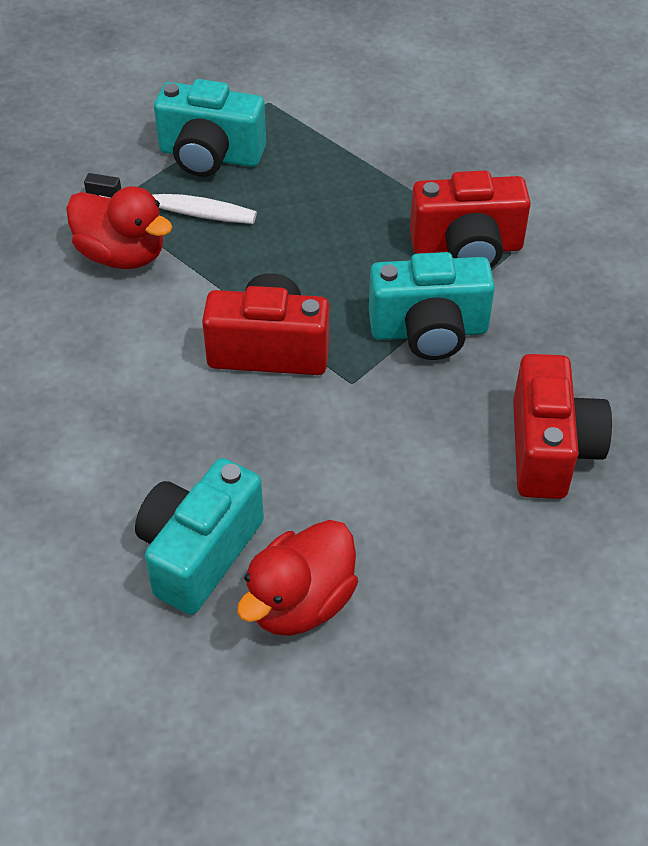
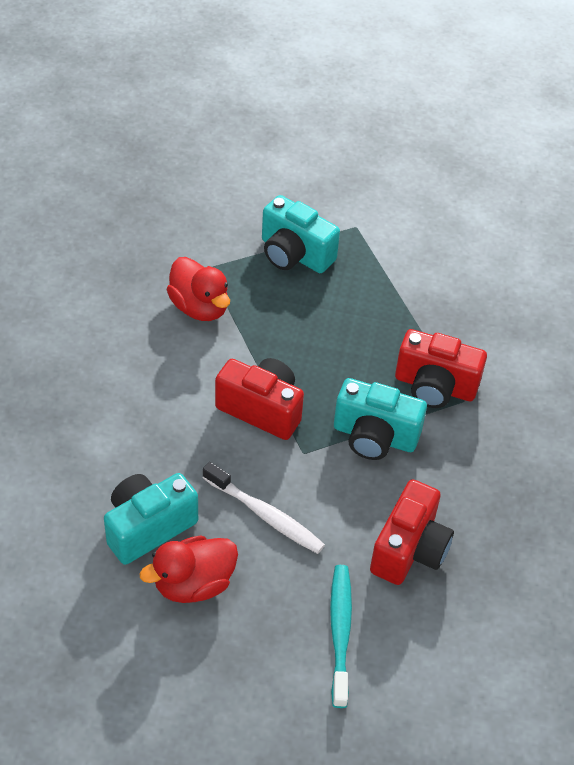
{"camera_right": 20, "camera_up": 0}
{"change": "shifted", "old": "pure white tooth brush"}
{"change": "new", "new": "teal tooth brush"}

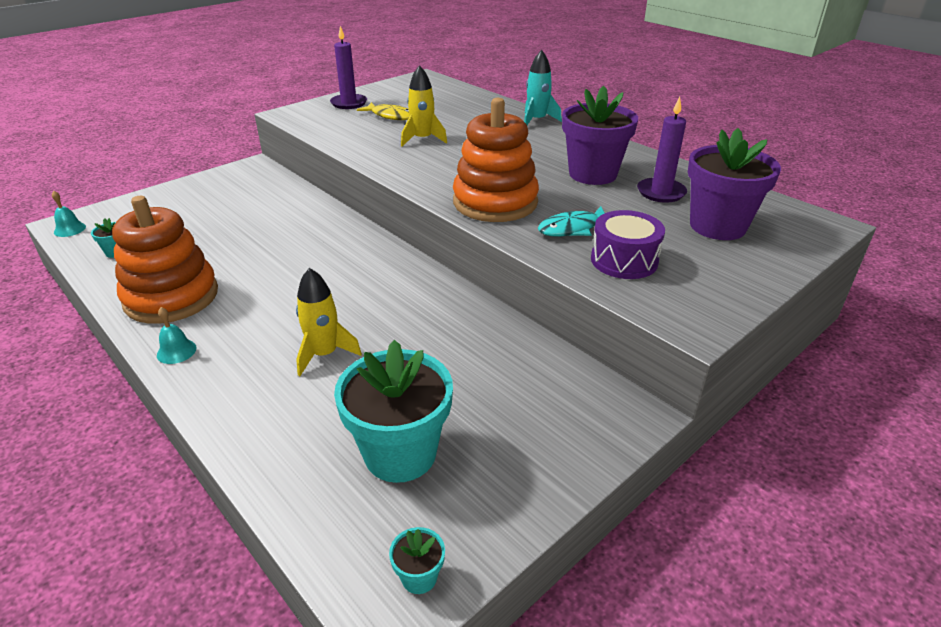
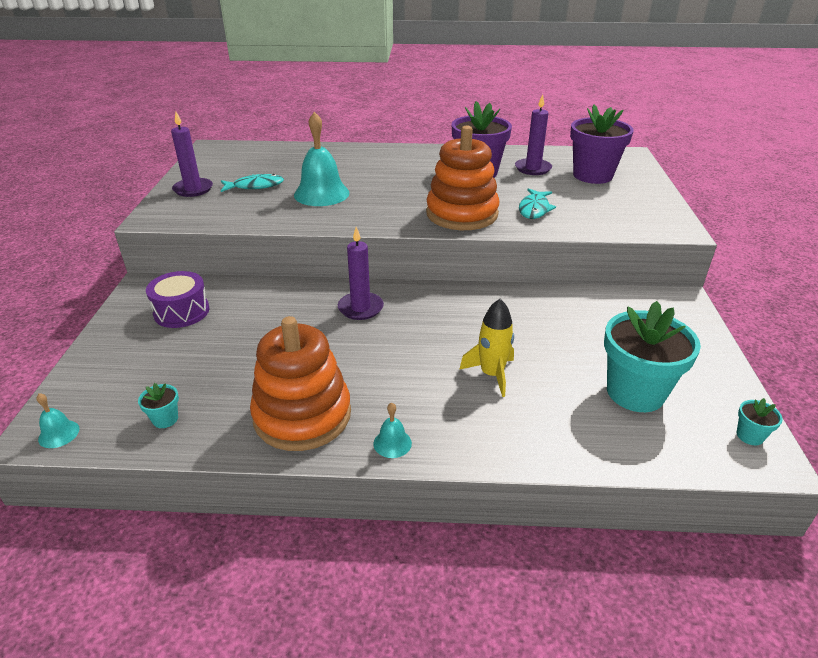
{"camera_right": -45, "camera_up": 0}
{"change": "repainted", "old": "bright yellow toy fish", "new": "teal toy fish (no. 1 from left)"}
{"change": "swapped", "old": "bright yellow toy rocket (no. 2 from left)", "new": "teal hand bell (no. 2 from left)"}
{"change": "gone", "old": "teal toy rocket"}
{"change": "shifted", "old": "purple snare drum"}
{"change": "new", "new": "purple pillar candle (no. 2 from left)"}

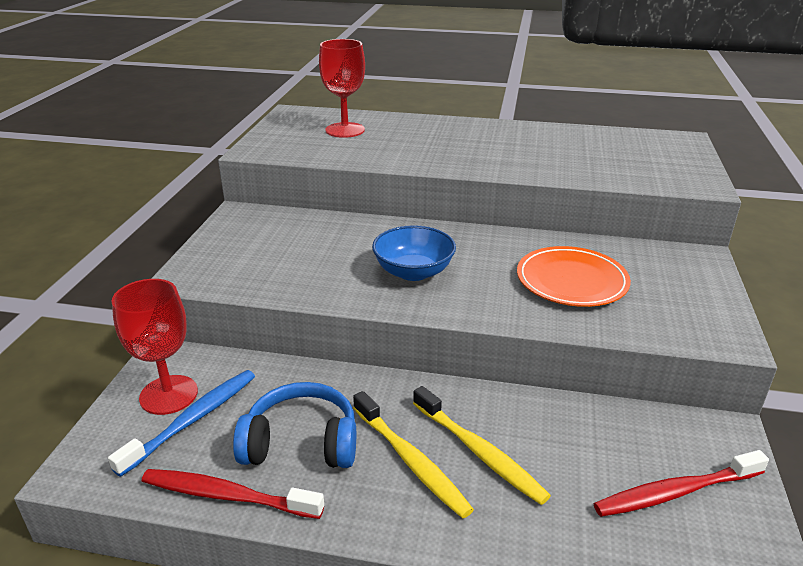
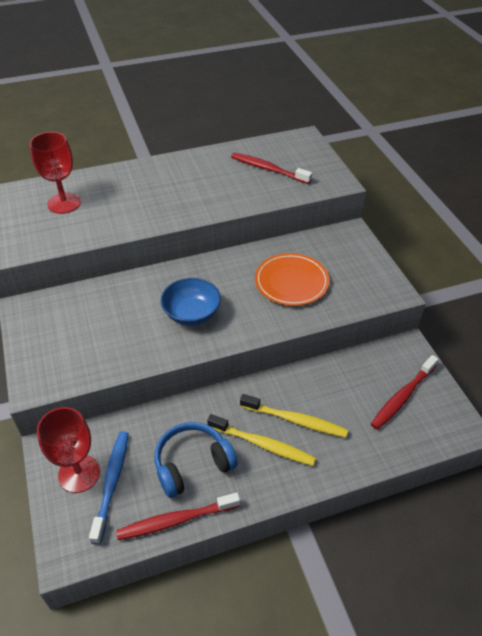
{"camera_right": -30, "camera_up": 15}
{"change": "new", "new": "red tooth brush (no. 2 from left)"}

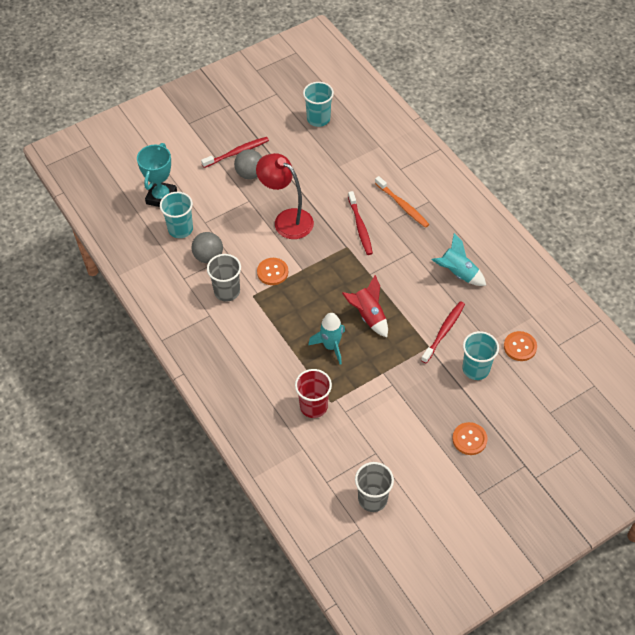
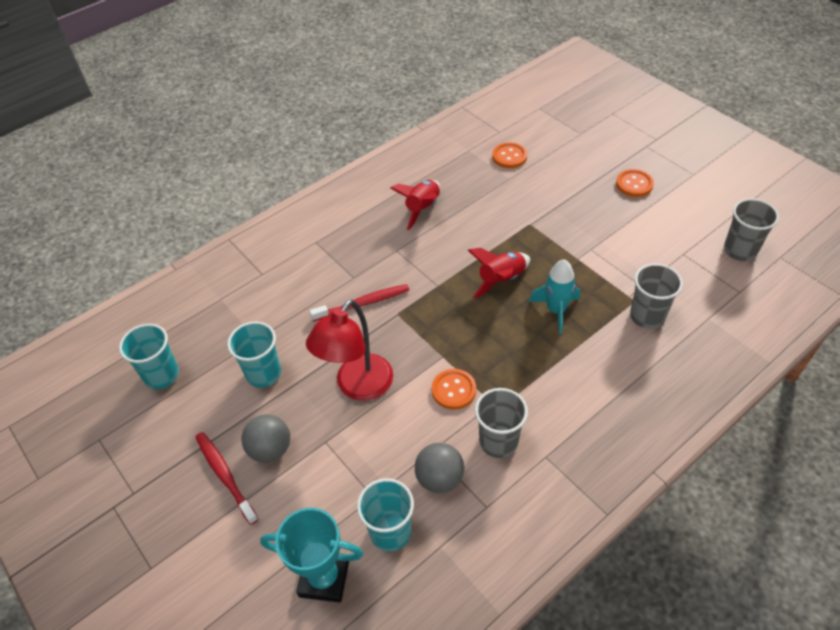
{"camera_right": -95, "camera_up": -5}
{"change": "repainted", "old": "red cup", "new": "gray cup (no. 2 from left)"}
{"change": "gone", "old": "bright orange tooth brush"}
{"change": "gone", "old": "red tooth brush (no. 3 from left)"}
{"change": "repainted", "old": "teal toy rocket (no. 2 from left)", "new": "red toy rocket (no. 1 from left)"}
{"change": "shifted", "old": "teal cup (no. 3 from left in the first image)", "new": "teal cup (no. 2 from left)"}

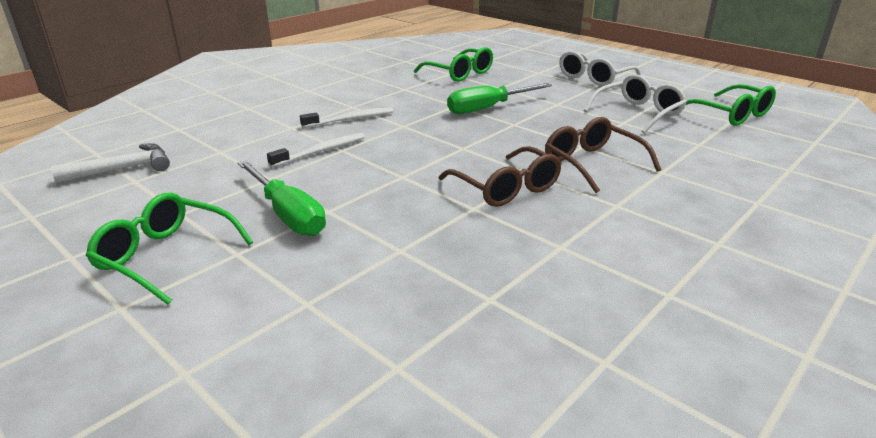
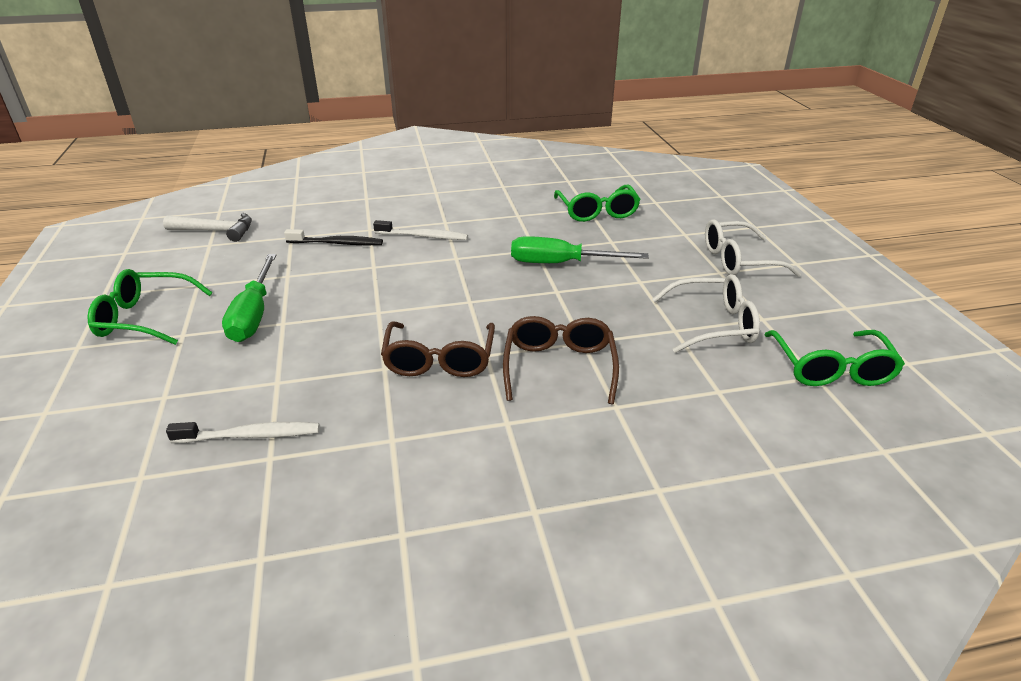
{"camera_right": 35, "camera_up": 5}
{"change": "rotated", "old": "leaf-green glasses (no. 1 from left)", "degrees": -60}
{"change": "shifted", "old": "pure white tooth brush (no. 1 from left)"}
{"change": "new", "new": "ebony tooth brush"}

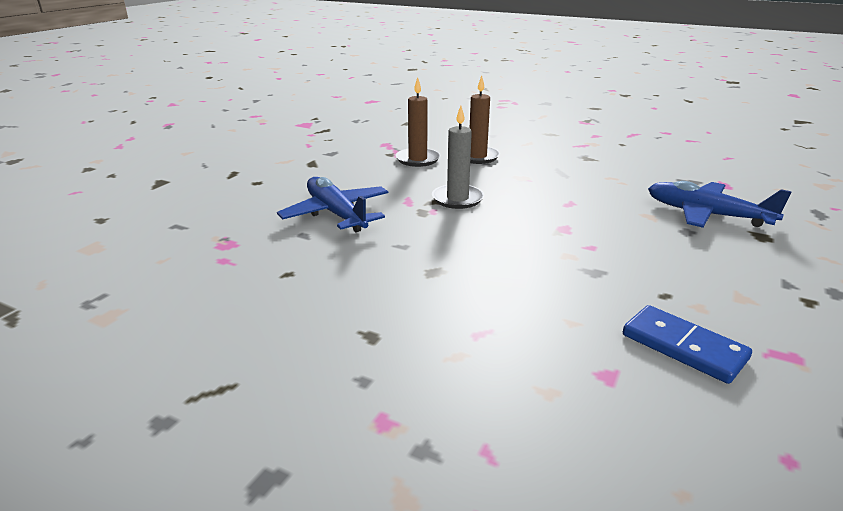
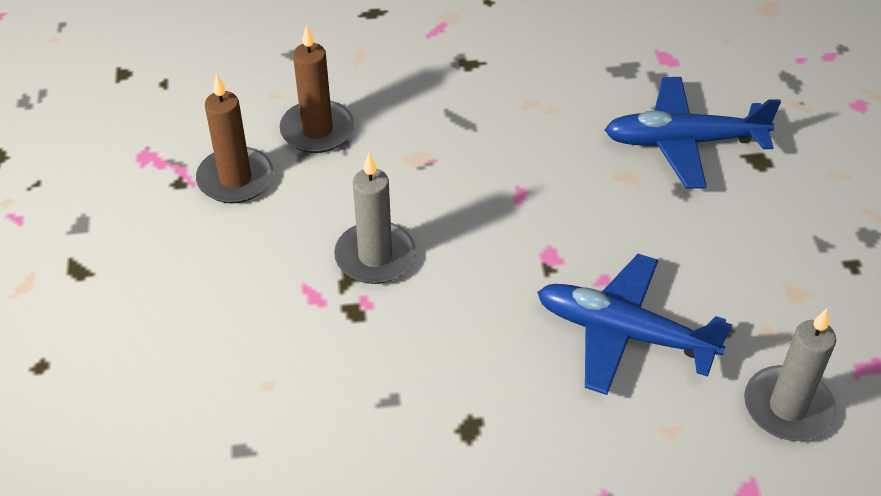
{"camera_right": -35, "camera_up": 20}
{"change": "shifted", "old": "cobalt plane (no. 1 from left)"}
{"change": "swapped", "old": "cobalt domino tile", "new": "gray pillar candle (no. 2 from left)"}

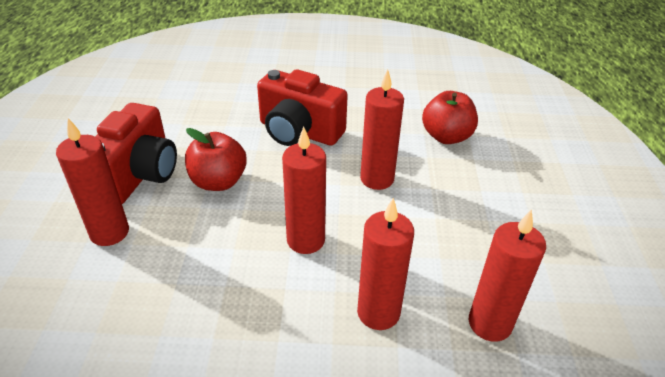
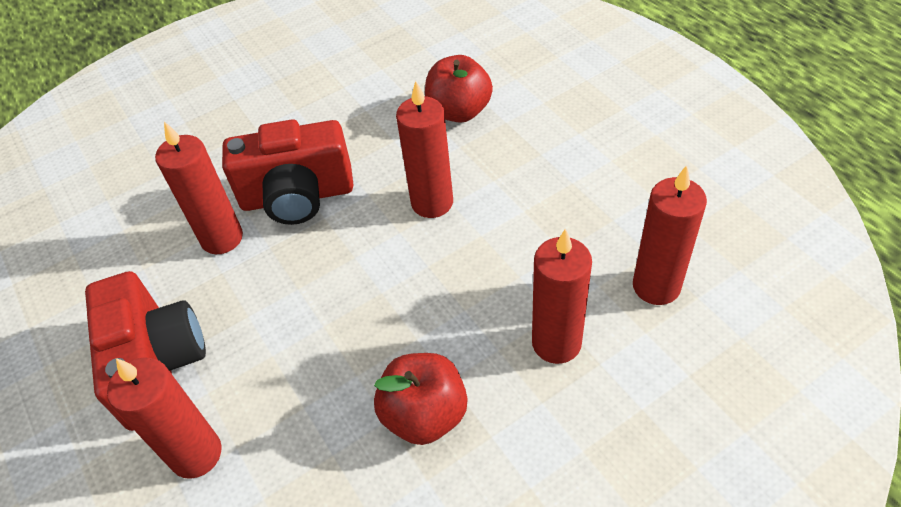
{"camera_right": -30, "camera_up": 10}
{"change": "shifted", "old": "red apple fruit (no. 1 from left)"}
{"change": "shifted", "old": "red pillar candle (no. 2 from left)"}

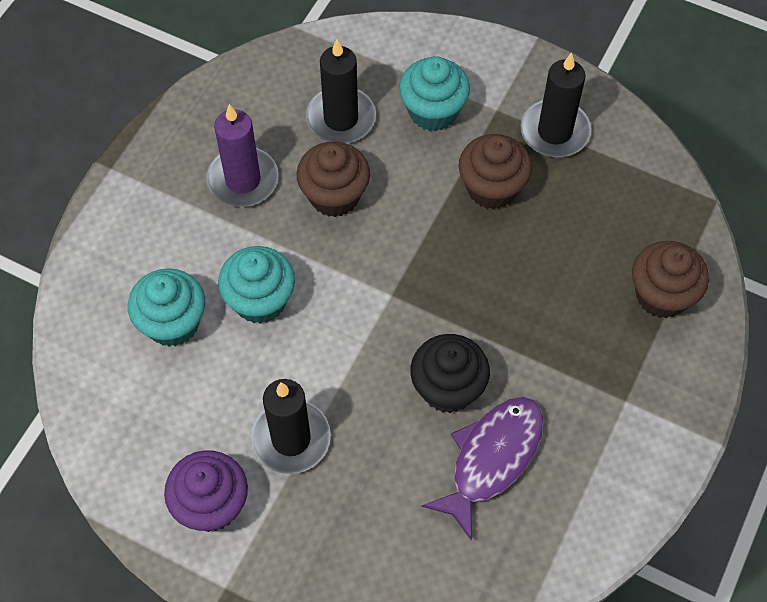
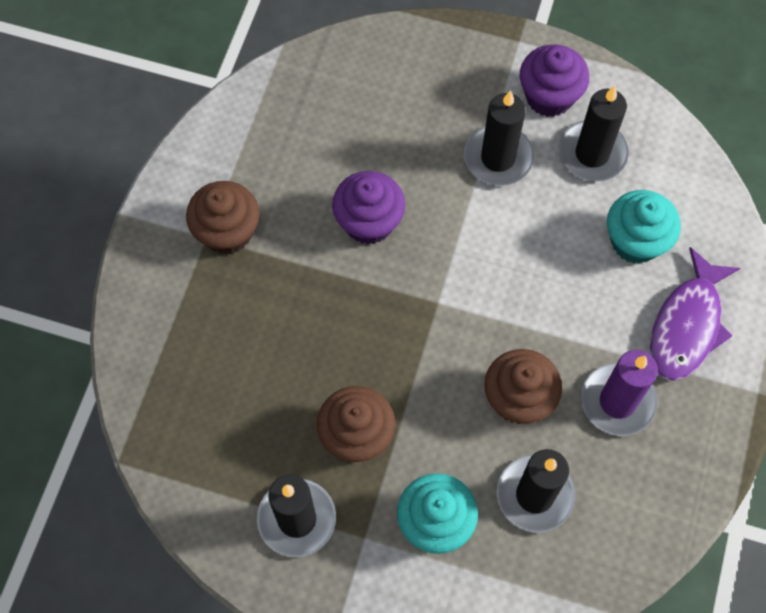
{"camera_right": 170, "camera_up": 5}
{"change": "gone", "old": "teal fairy cake (no. 2 from left)"}
{"change": "repainted", "old": "ebony fairy cake", "new": "purple fairy cake (no. 1 from left)"}
{"change": "shifted", "old": "purple toy fish"}
{"change": "shifted", "old": "russet fairy cake (no. 3 from left in the first image)", "new": "russet fairy cake (no. 1 from left)"}
{"change": "new", "new": "ebony pillar candle (no. 4 from left)"}

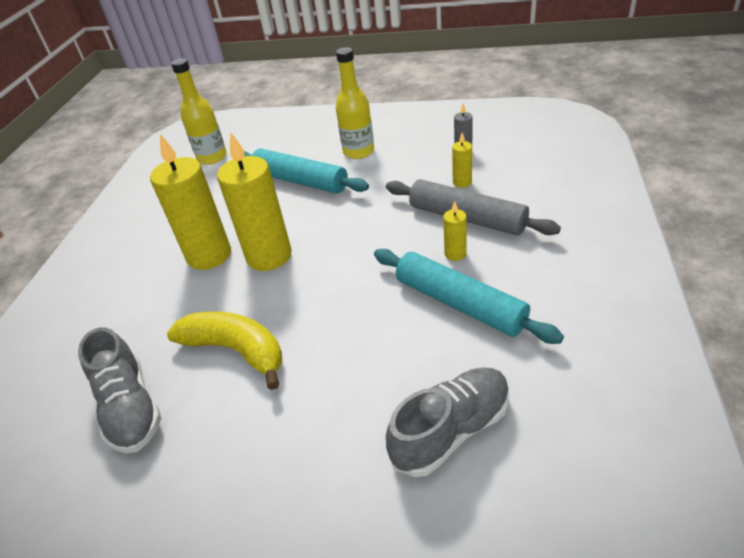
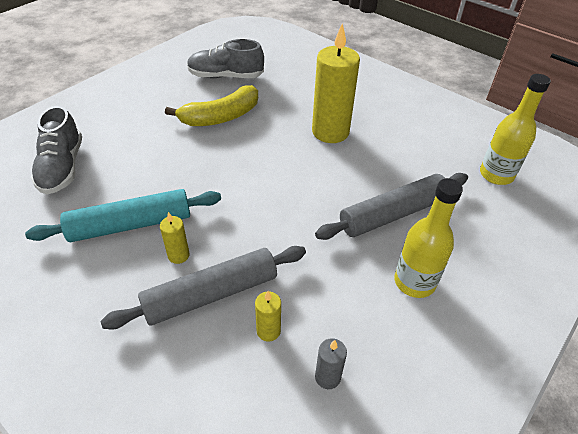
{"camera_right": 115, "camera_up": 5}
{"change": "gone", "old": "bright yellow pillar candle (no. 2 from left)"}
{"change": "repainted", "old": "teal pastry roller (no. 1 from left)", "new": "gray pastry roller (no. 2 from left)"}

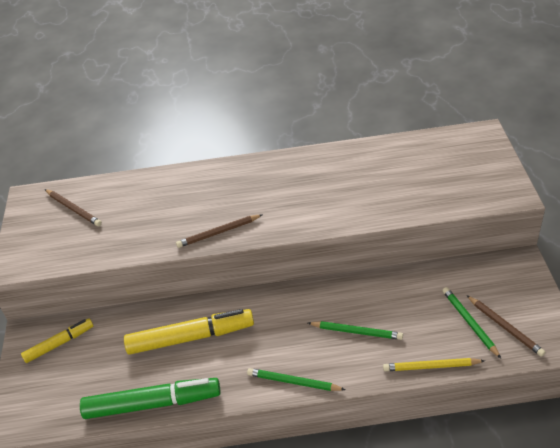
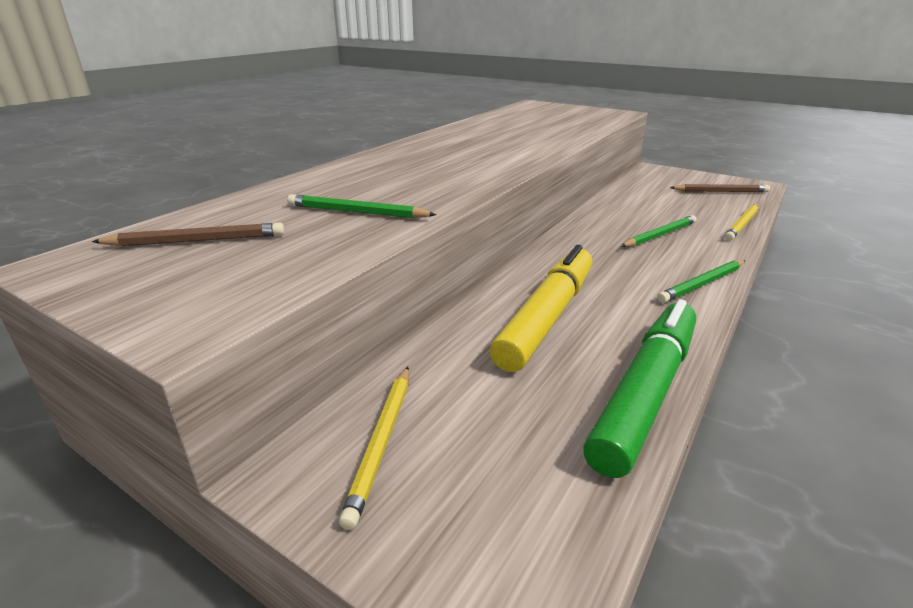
{"camera_right": -55, "camera_up": -15}
{"change": "swapped", "old": "bright yellow marker pen (no. 1 from left)", "new": "bright yellow wooden pencil (no. 1 from left)"}
{"change": "gone", "old": "russet wooden pencil (no. 2 from left)"}
{"change": "shifted", "old": "leaf-green wooden pencil (no. 3 from left in the first image)", "new": "leaf-green wooden pencil (no. 1 from left)"}

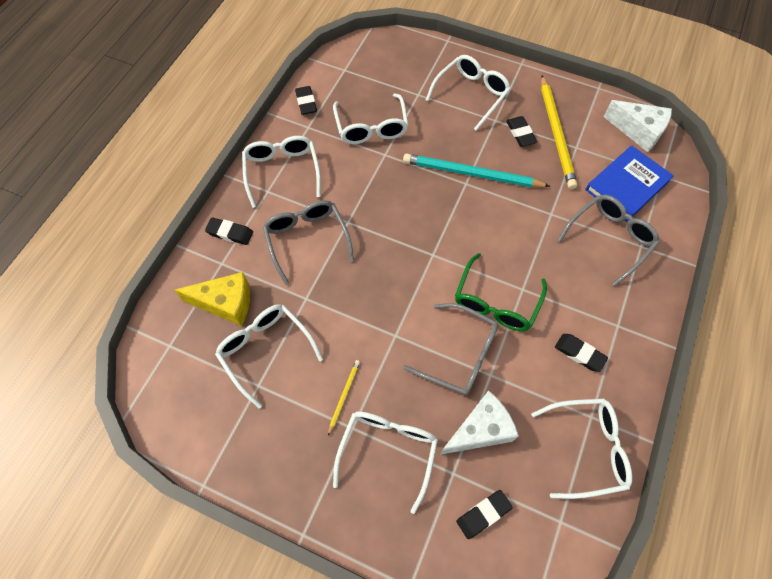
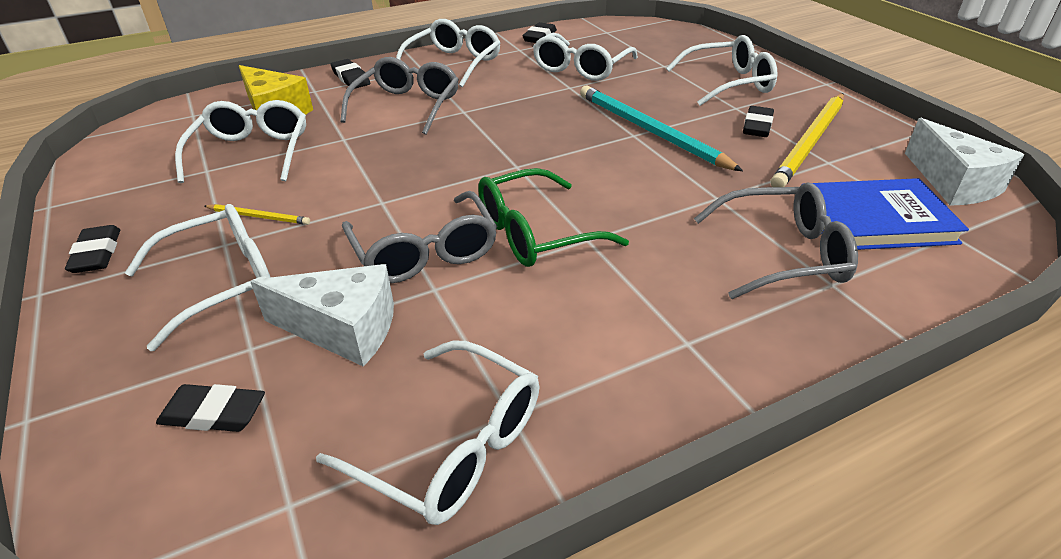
{"camera_right": 40, "camera_up": -25}
{"change": "rotated", "old": "bright yellow wooden pencil (no. 1 from left)", "degrees": 45}
{"change": "shifted", "old": "ebony eraser (no. 5 from left in the first image)", "new": "ebony eraser (no. 1 from left)"}

